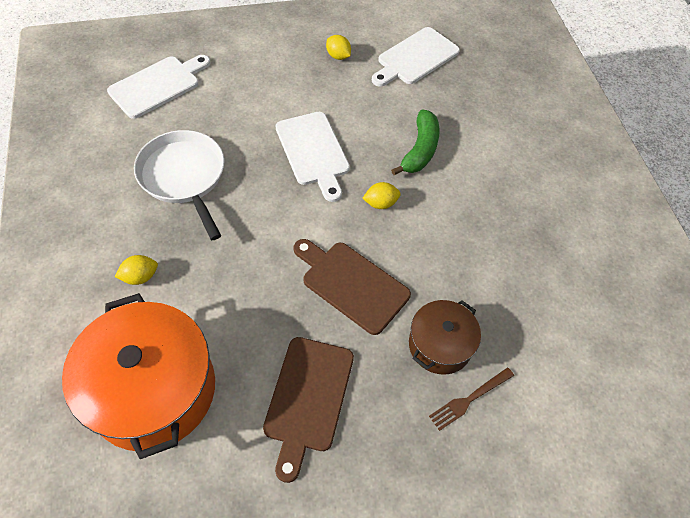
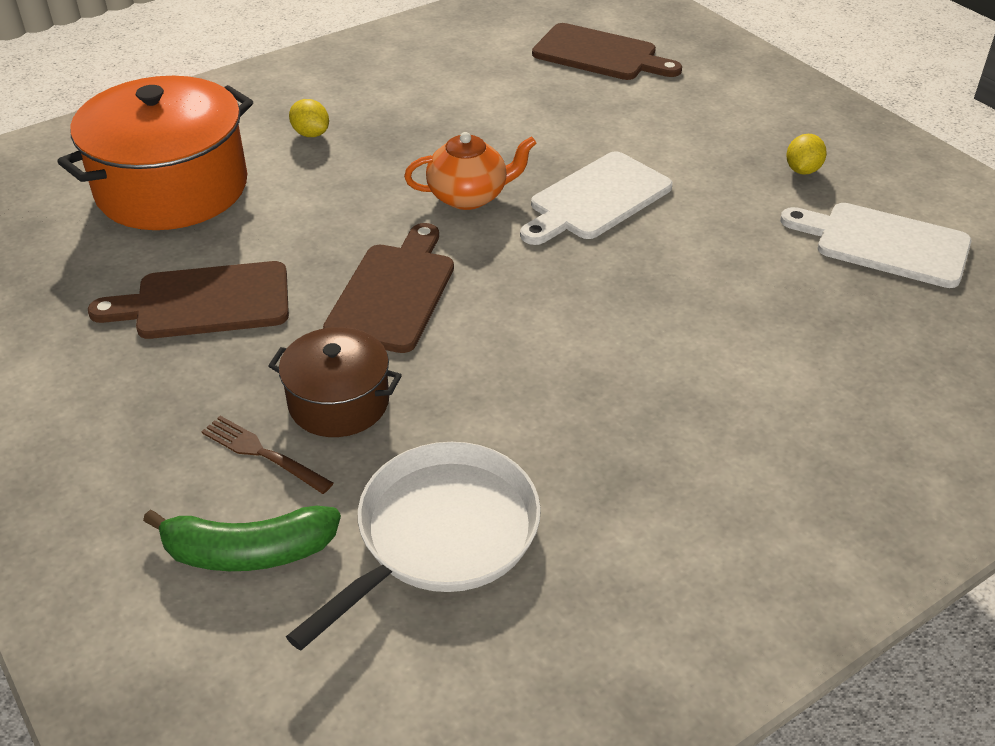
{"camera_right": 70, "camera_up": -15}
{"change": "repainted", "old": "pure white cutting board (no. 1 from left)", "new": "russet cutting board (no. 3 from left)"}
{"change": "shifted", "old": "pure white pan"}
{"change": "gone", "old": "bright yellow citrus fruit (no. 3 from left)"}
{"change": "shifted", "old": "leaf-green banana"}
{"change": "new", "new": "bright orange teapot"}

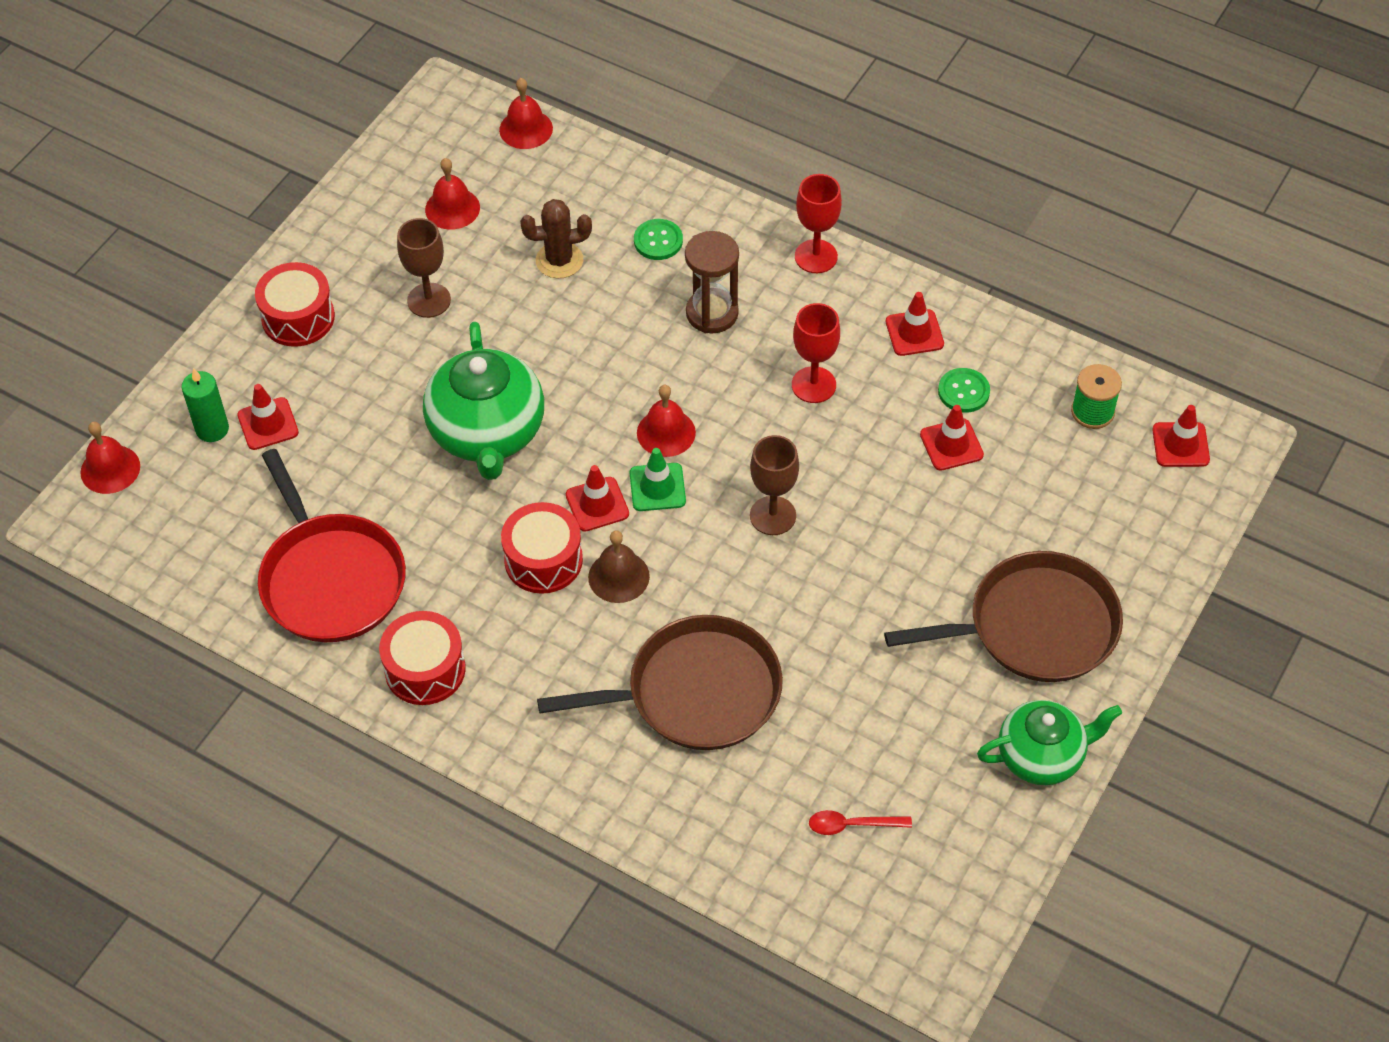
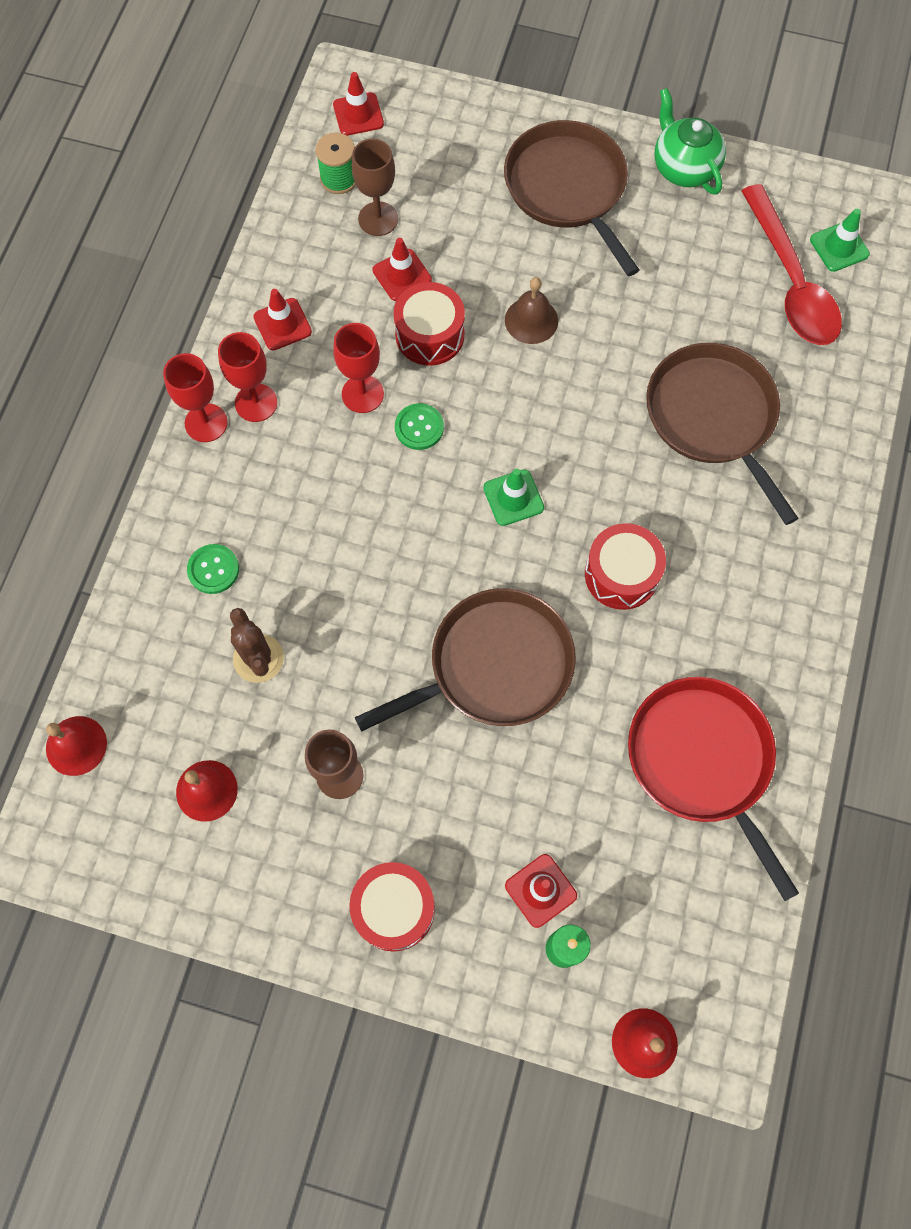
{"camera_right": -105, "camera_up": 15}
{"change": "rotated", "old": "red pan", "degrees": -75}
{"change": "shifted", "old": "red snare drum (no. 2 from left)"}
{"change": "swapped", "old": "leaf-green teapot (no. 1 from left)", "new": "russet pan (no. 1 from left)"}
{"change": "gone", "old": "red safety cone (no. 2 from left)"}
{"change": "shifted", "old": "russet hand bell"}
{"change": "gone", "old": "red hand bell (no. 4 from left)"}
{"change": "gone", "old": "russet sand timer"}
{"change": "shifted", "old": "russet goblet (no. 2 from left)"}
{"change": "scaled", "old": "red spoon", "factor": 2.39}
{"change": "shifted", "old": "leaf-green button (no. 2 from left)"}
{"change": "new", "new": "red goblet (no. 2 from left)"}
{"change": "new", "new": "leaf-green safety cone (no. 2 from left)"}

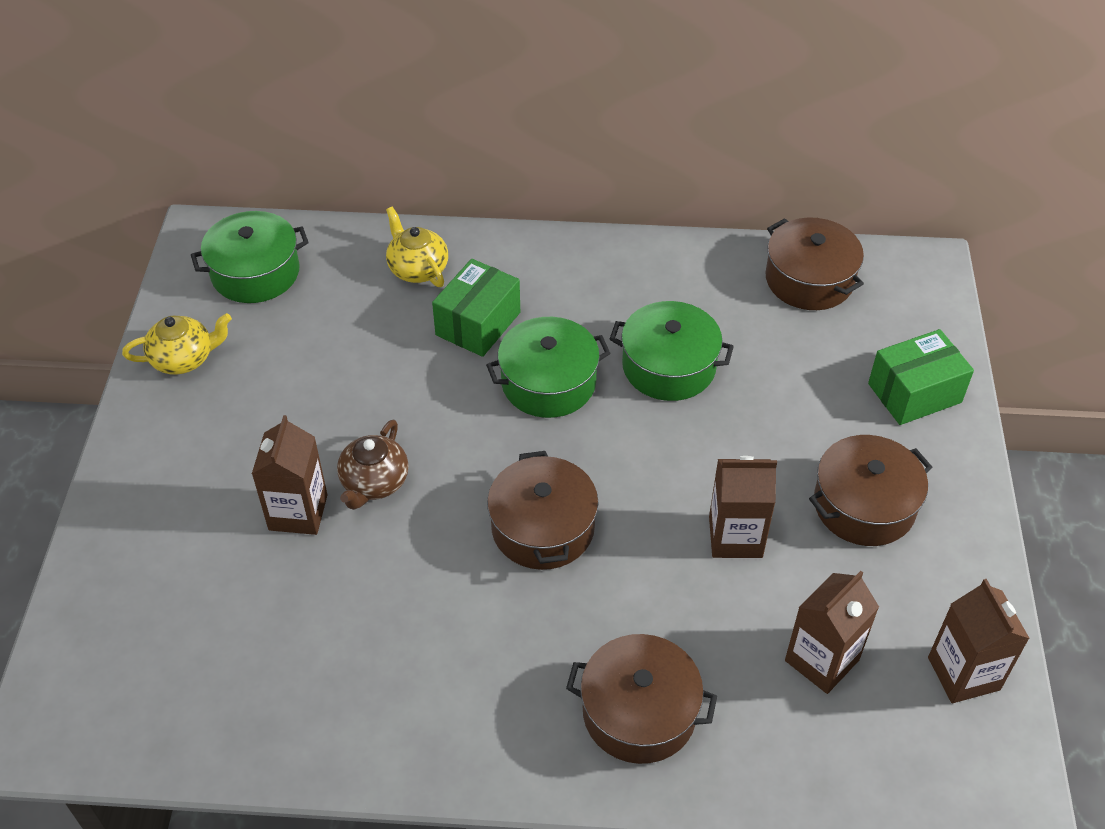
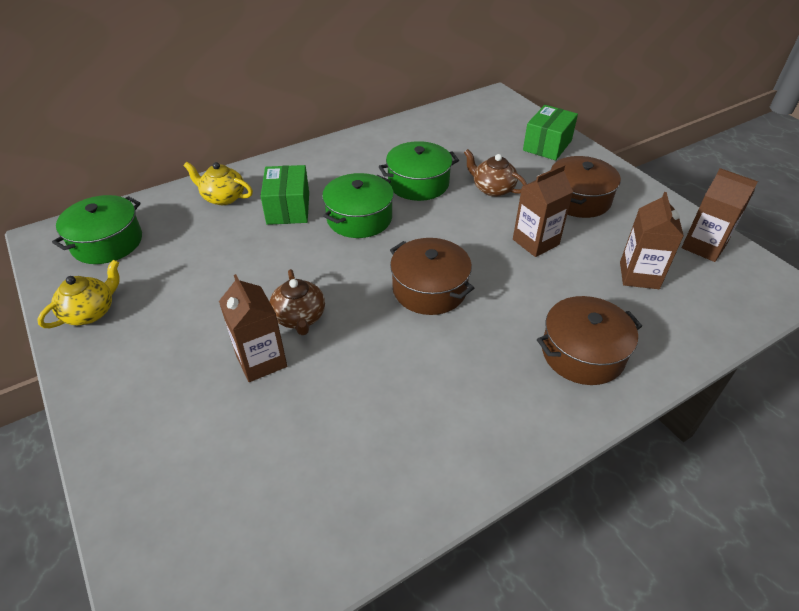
{"camera_right": -35, "camera_up": -5}
{"change": "gone", "old": "russet pot (no. 3 from left)"}
{"change": "new", "new": "russet teapot (no. 2 from left)"}

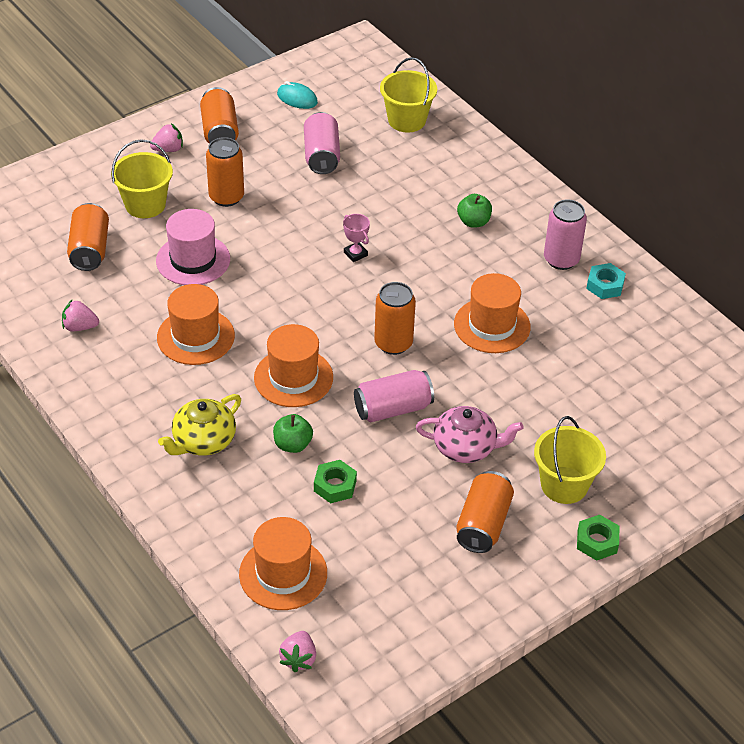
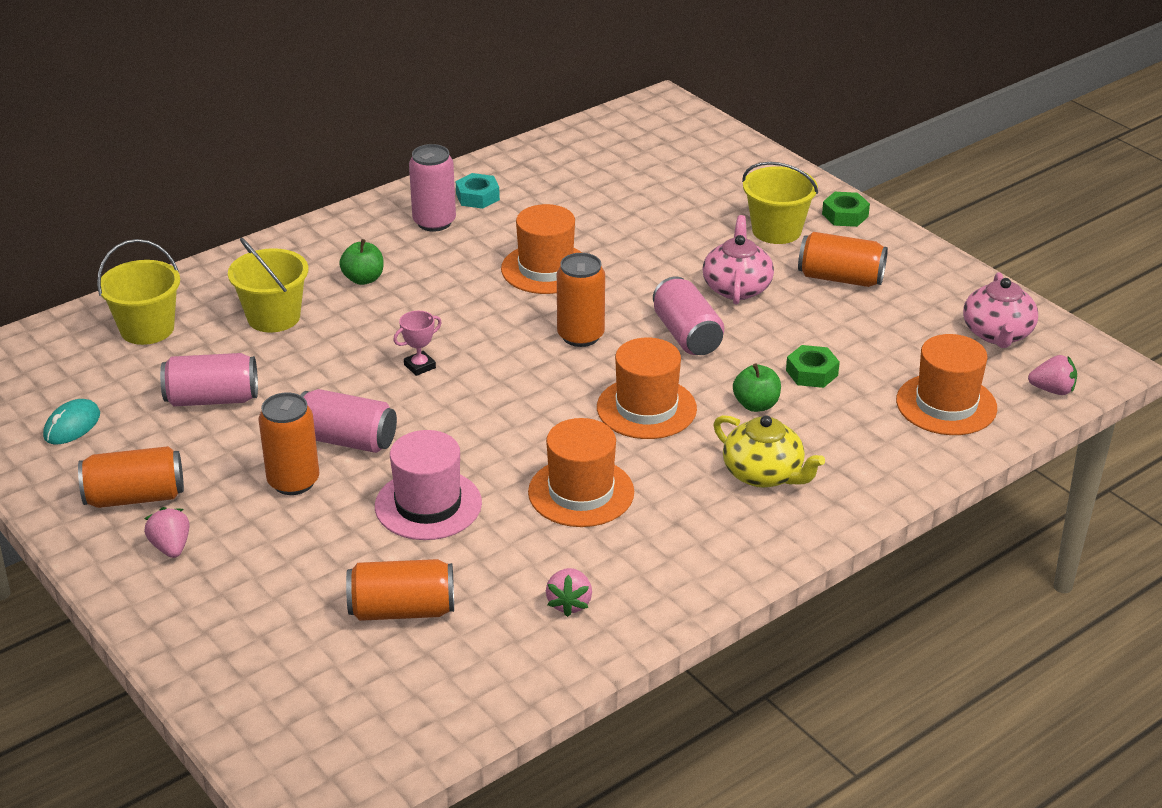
{"camera_right": -90, "camera_up": -10}
{"change": "shifted", "old": "bright yellow bucket (no. 1 from left in the first image)", "new": "bright yellow bucket (no. 2 from left)"}
{"change": "new", "new": "rose-pink tin (no. 2 from left)"}
{"change": "new", "new": "rose-pink teapot (no. 2 from left)"}

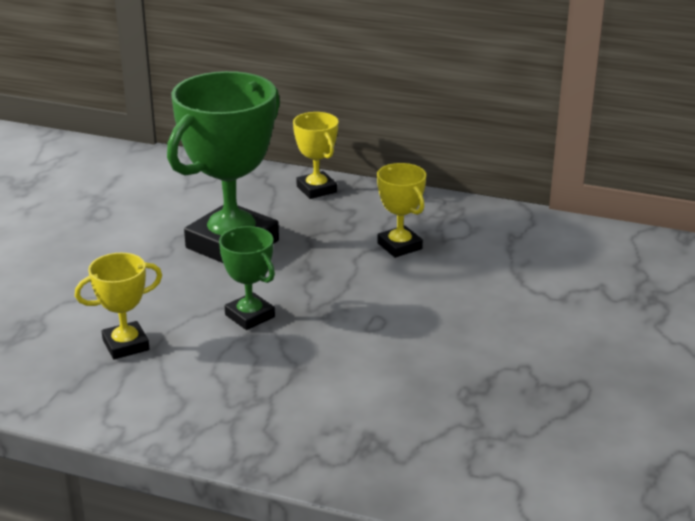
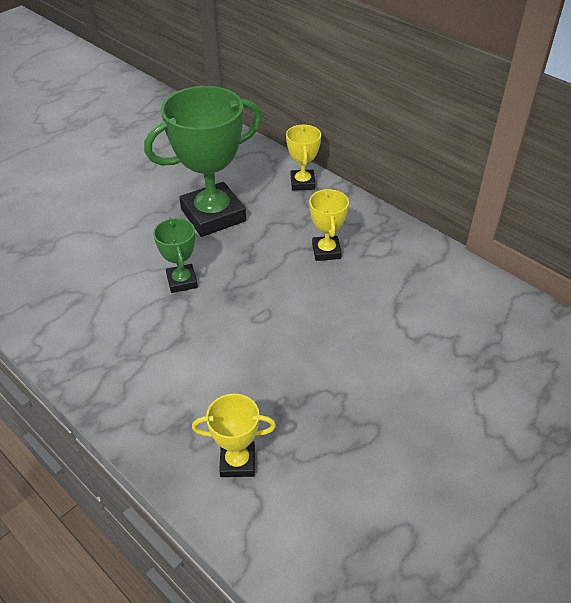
{"camera_right": 25, "camera_up": 15}
{"change": "shifted", "old": "bright yellow award cup (no. 1 from left)"}

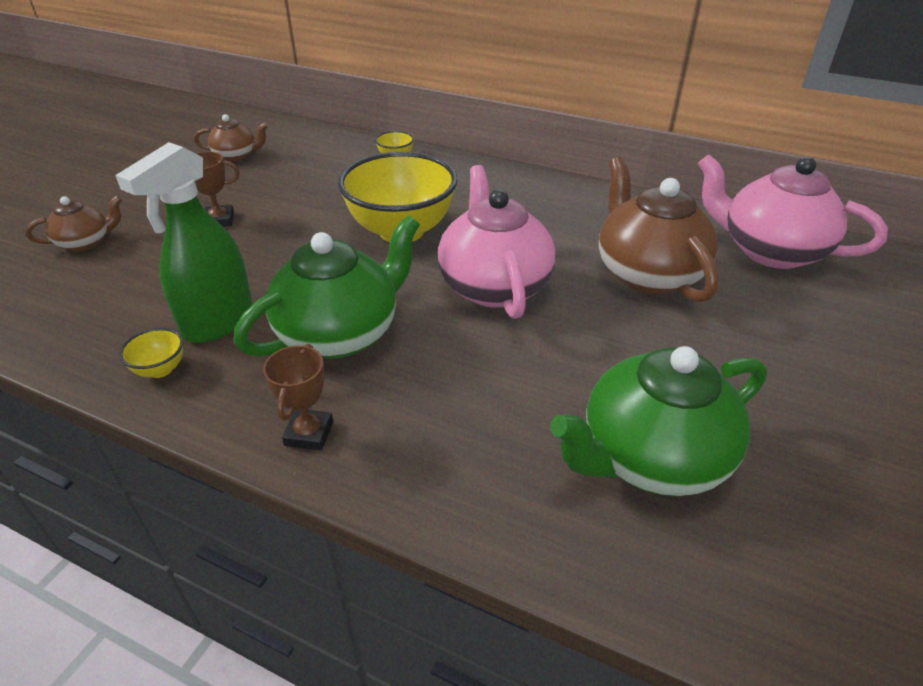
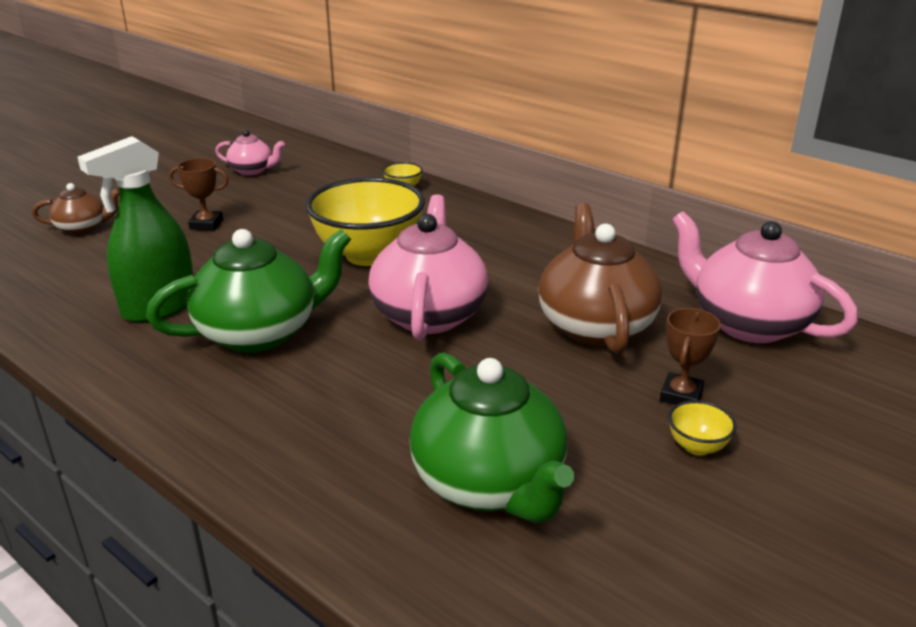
{"camera_right": 15, "camera_up": -10}
{"change": "shifted", "old": "bright yellow deep dish (no. 1 from left in the first image)", "new": "bright yellow deep dish (no. 3 from left)"}
{"change": "repainted", "old": "russet teapot (no. 2 from left)", "new": "rose-pink teapot (no. 1 from left)"}
{"change": "shifted", "old": "russet award cup (no. 2 from left)"}
{"change": "rotated", "old": "leaf-green teapot (no. 2 from left)", "degrees": -105}

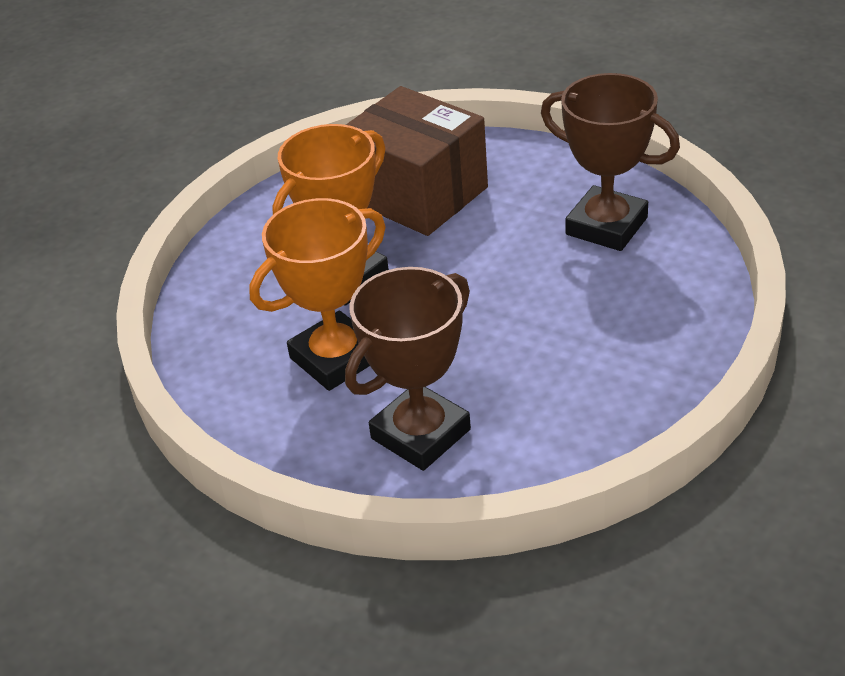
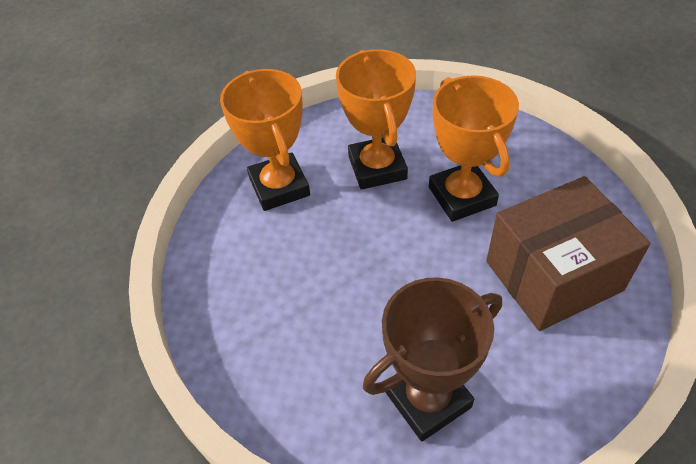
{"camera_right": 115, "camera_up": 10}
{"change": "repainted", "old": "russet award cup (no. 1 from left)", "new": "bright orange award cup (no. 1 from left)"}

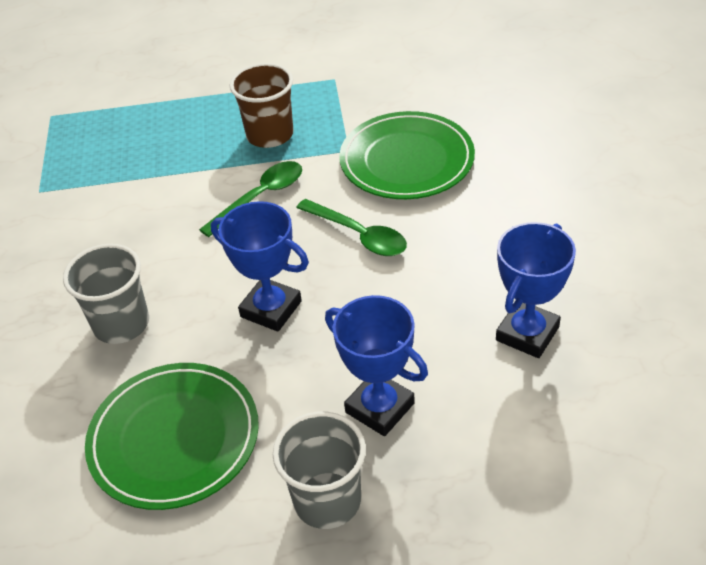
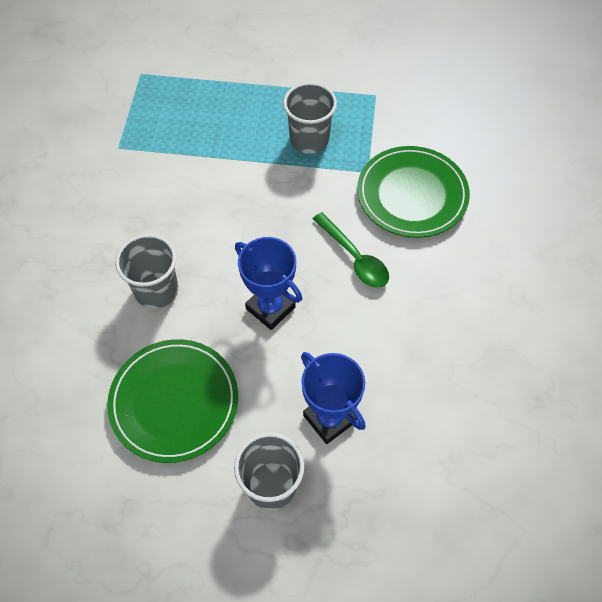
{"camera_right": 10, "camera_up": 15}
{"change": "gone", "old": "leaf-green spoon (no. 1 from left)"}
{"change": "repainted", "old": "russet cup", "new": "gray cup (no. 3 from left)"}
{"change": "gone", "old": "cobalt award cup (no. 3 from left)"}

